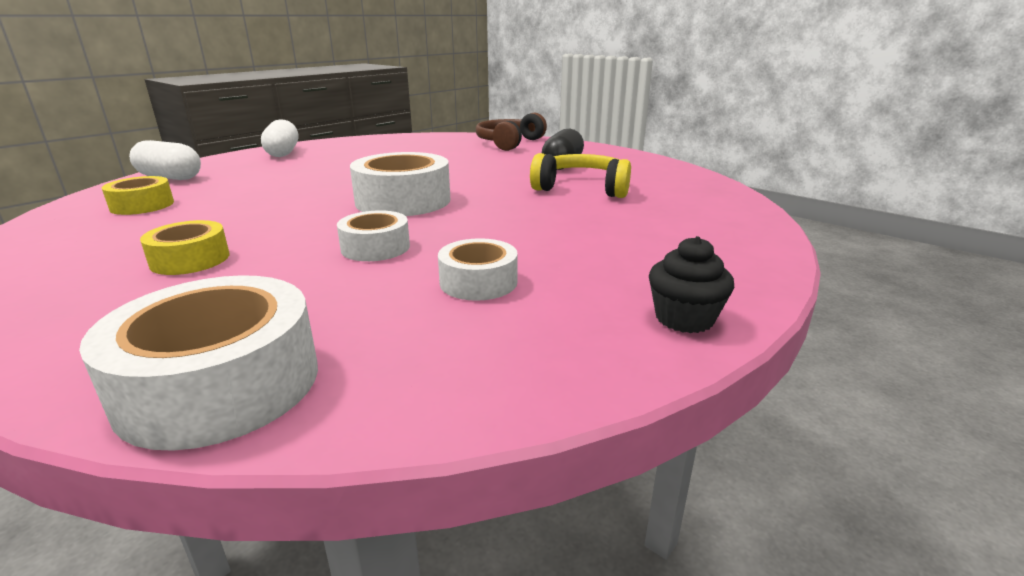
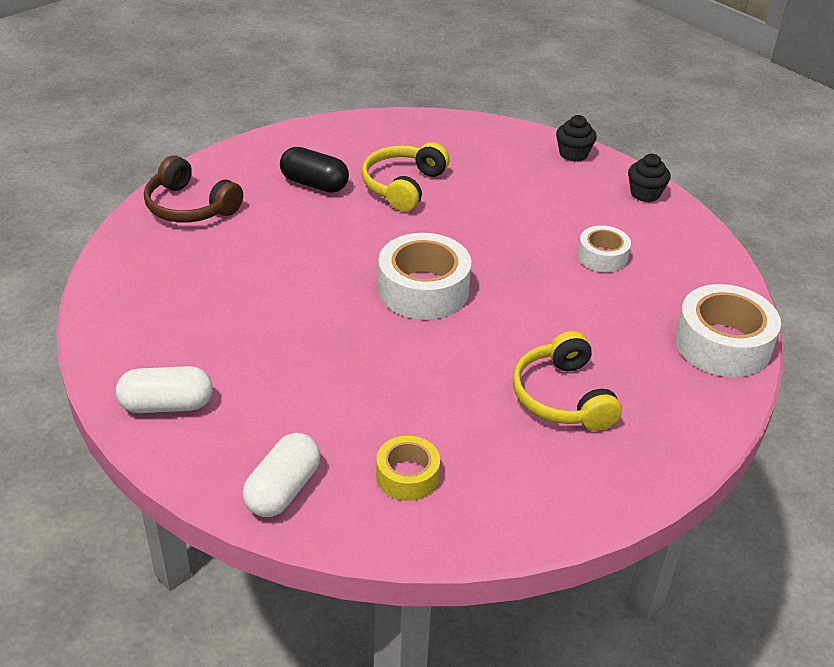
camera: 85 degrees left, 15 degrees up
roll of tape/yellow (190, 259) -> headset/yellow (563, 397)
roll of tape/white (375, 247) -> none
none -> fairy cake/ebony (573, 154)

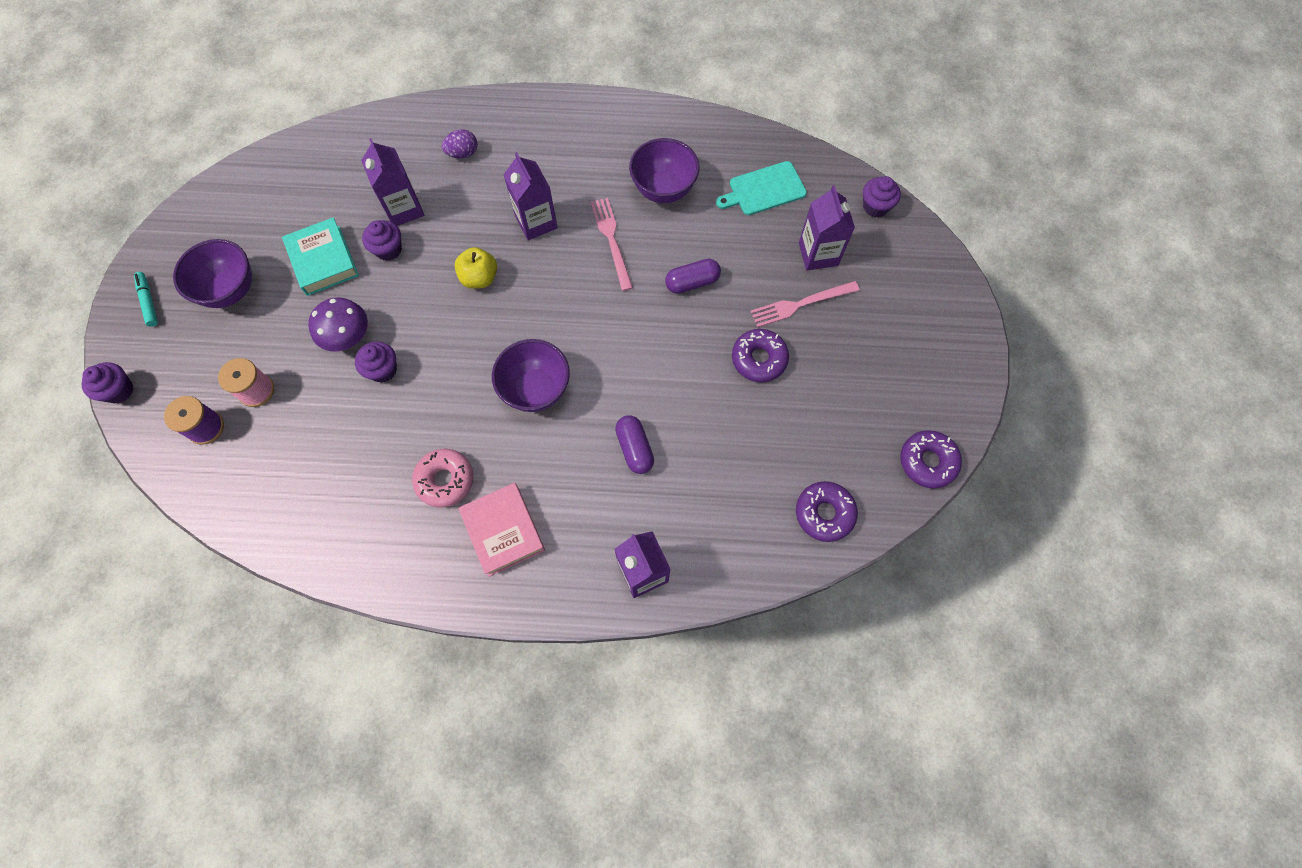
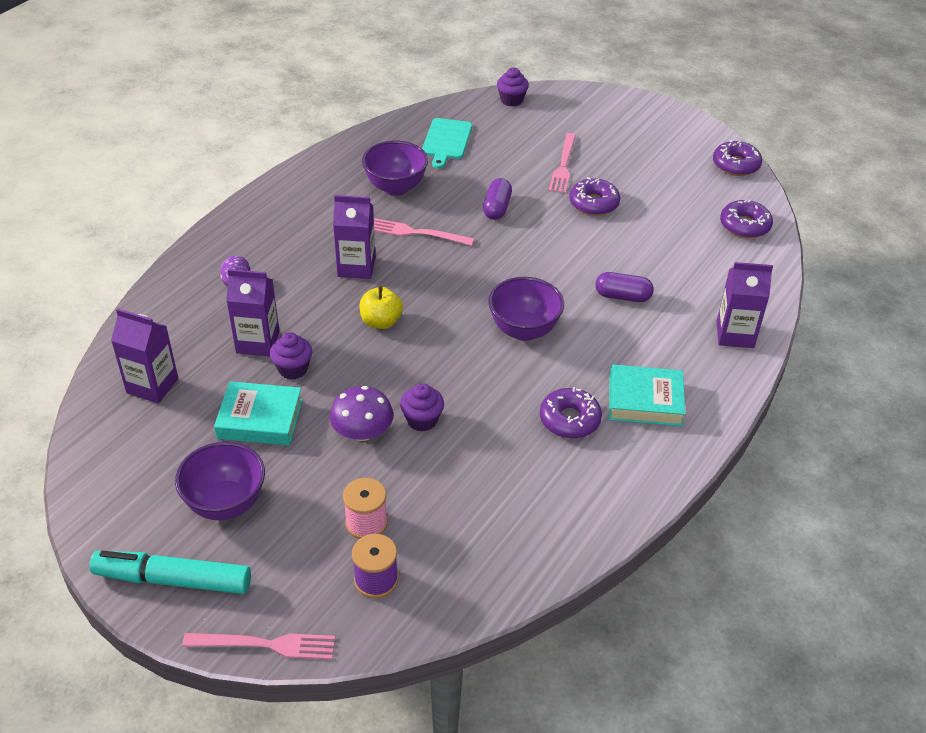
camera: 60 degrees left, 25 degrees down
fairy cake/violet (119, 390) -> fork/rosy (265, 645)
felt pen/teal (149, 301) -> felt pen/teal (173, 580), x2.00
glazed donut/rosy (445, 480) -> glazed donut/violet (569, 420)
hardcover/rosy (503, 531) -> hardcover/teal (645, 401)
carton/violet (818, 254) -> carton/violet (152, 386), moved

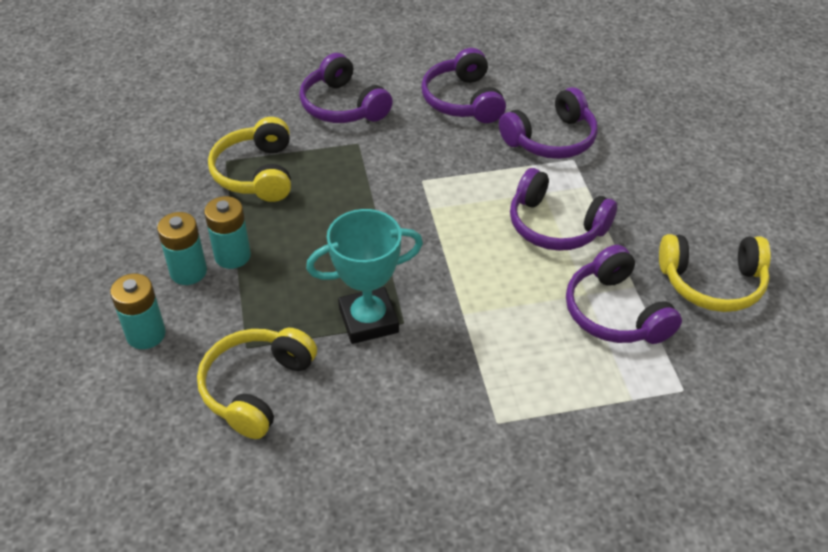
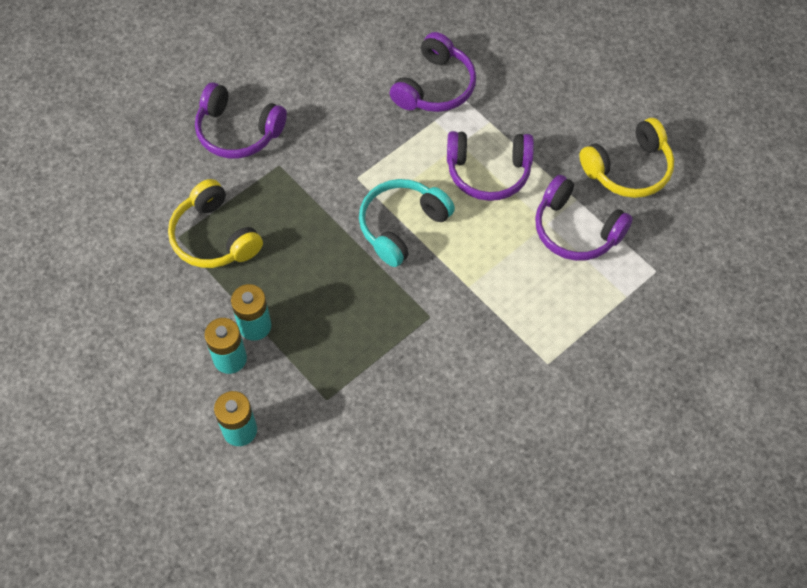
camera: 30 degrees left, 15 degrees up
headset/yellow (256, 388) -> none
trophy/teal (368, 320) -> none
headset/violet (462, 100) -> none
none -> headset/teal (401, 226)

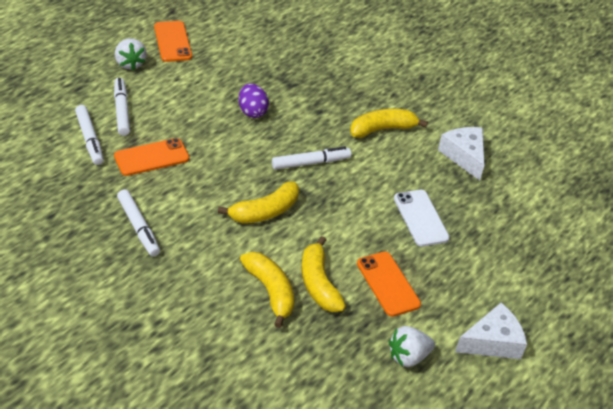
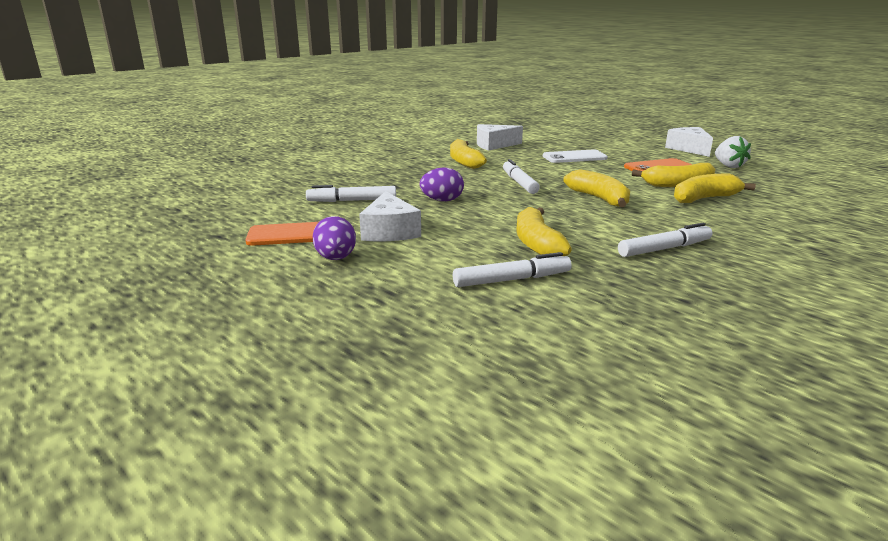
camera: 80 degrees left, 20 degrees down
felt pen/white (122, 110) -> felt pen/white (352, 201), moved
phone/orange (151, 157) -> banana/yellow (537, 244)
berry/white (130, 63) -> toy egg/violet (336, 258)
none -> piece of cheese/white (389, 231)

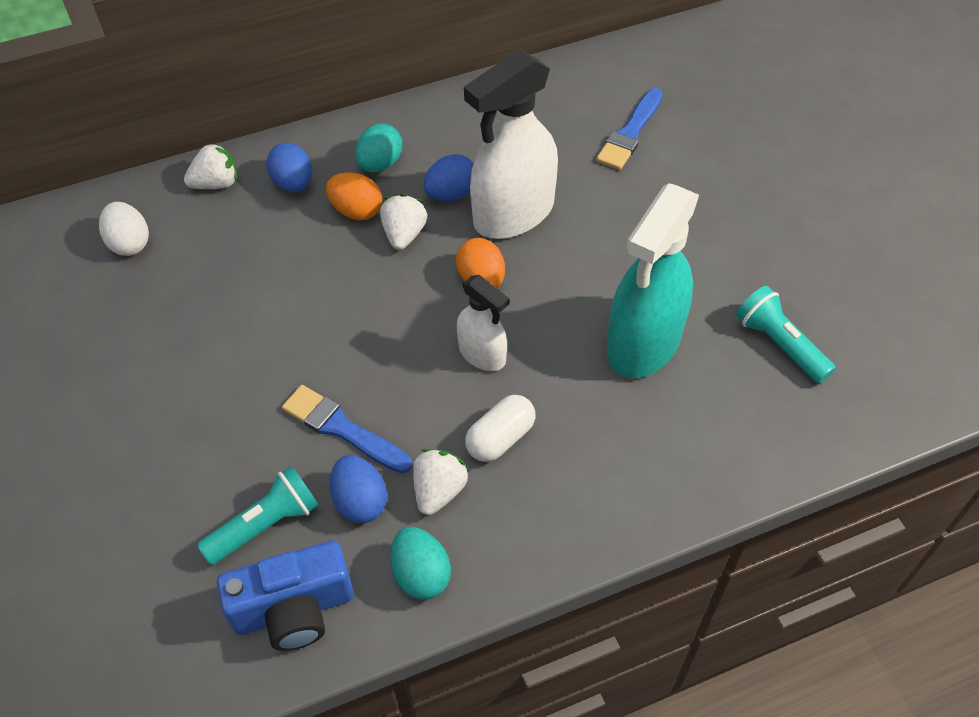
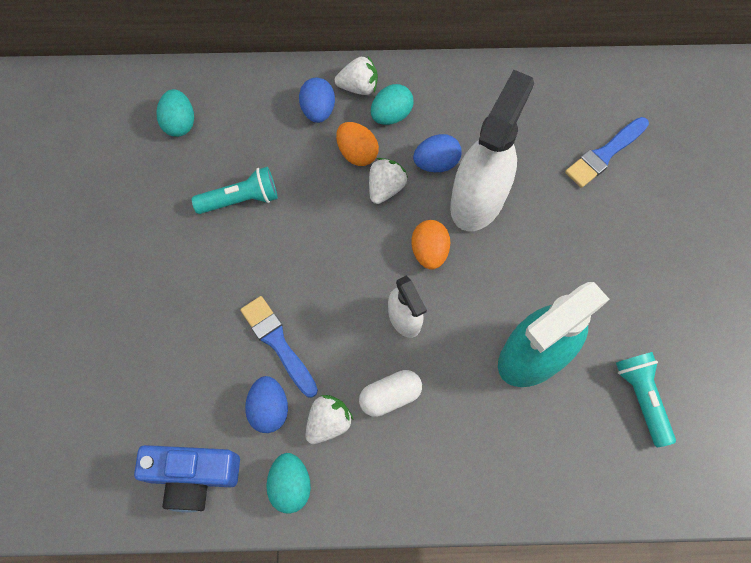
camera: 20 degrees right, 15 degrees up
toy egg/white (130, 243) -> toy egg/teal (180, 123)
berry/white (216, 183) -> berry/white (358, 87), moved
pocket torch/teal (265, 524) -> pocket torch/teal (241, 199), moved
spray cleaner/white (513, 214) -> spray cleaner/white (478, 199), 135 degrees clockwise

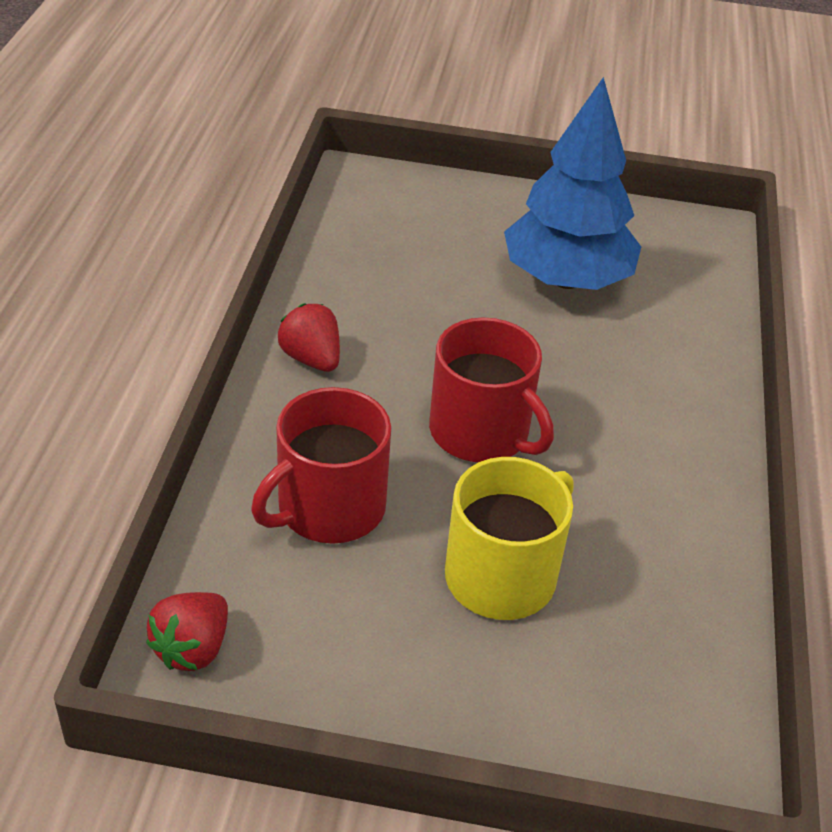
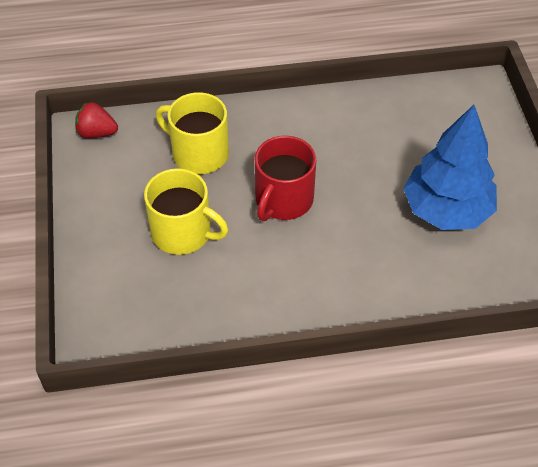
camera: 75 degrees right, 10 degrees up
mug/crimson (329, 507) -> mug/yellow (199, 153)
berry/crimson (311, 359) -> none

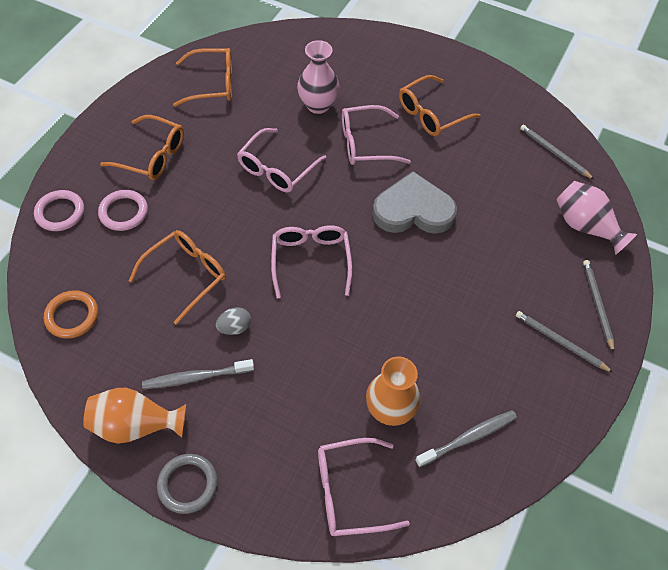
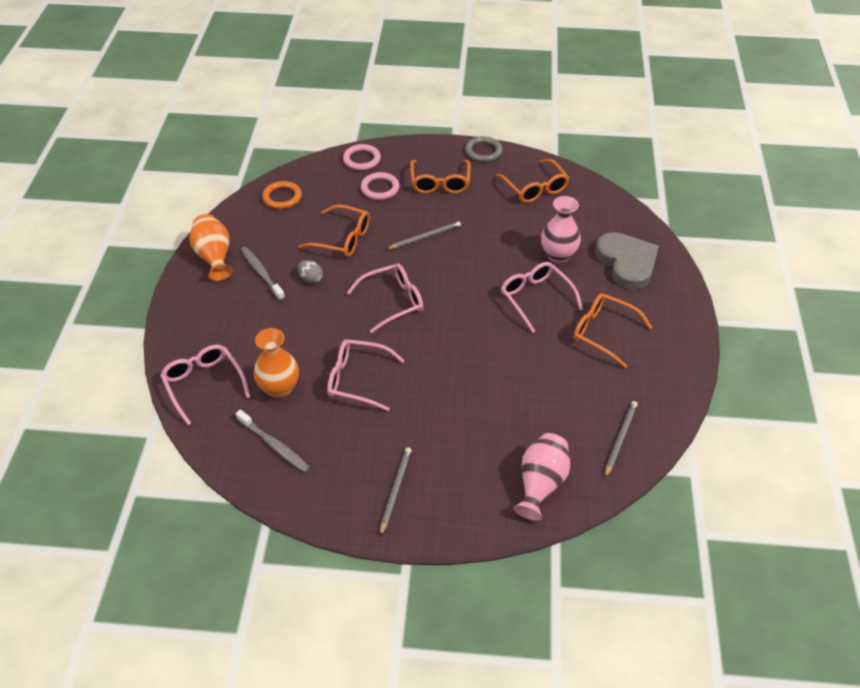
camera: 70 degrees right, 10 degrees down
ring/ash-grey (188, 484) -> ring/ash-grey (483, 151), moved
glasses/rosy (277, 169) -> glasses/rosy (357, 379), moved
love heart/ash-grey (413, 210) -> love heart/ash-grey (627, 263), moved
pencil/ash-grey (597, 304) -> pencil/ash-grey (425, 237), moved

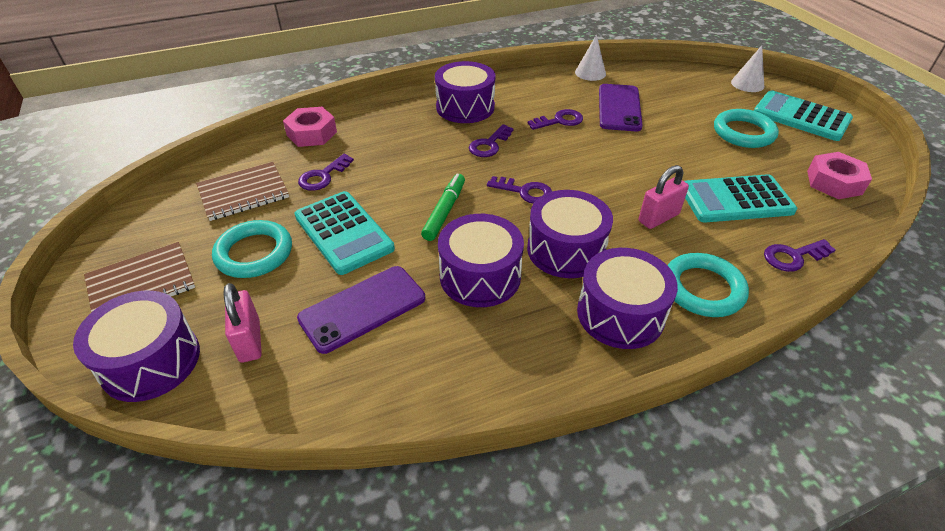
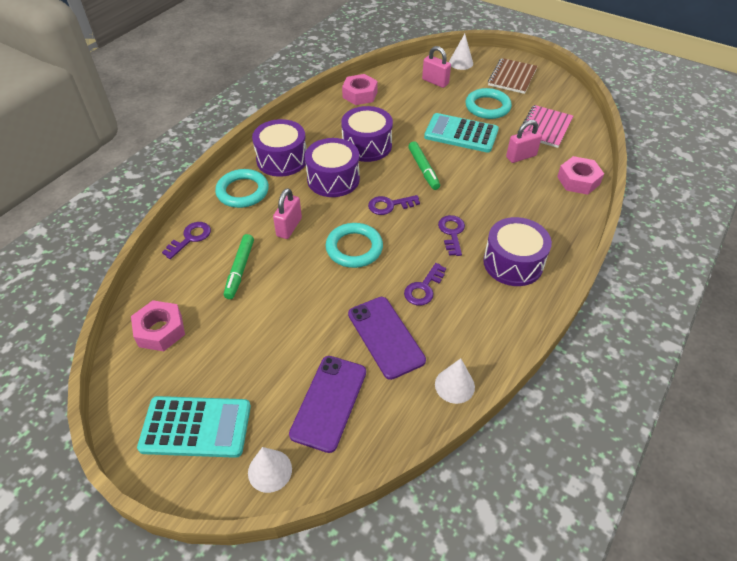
camera: 145 degrees right, 5 degrees up
snare drum/violet (151, 361) -> cone shape/white (461, 63)
exercise book/brown (243, 193) -> exercise book/rosy (545, 128)
phone/violet (363, 308) -> phone/violet (329, 402), moved
key/violet (323, 176) -> lock/rosy (521, 156)
calculator/teal (735, 200) -> felt pen/leaf-green (239, 270)
ring/teal (743, 133) -> ring/teal (354, 248), moved
none -> hex nut/rosy (360, 94)

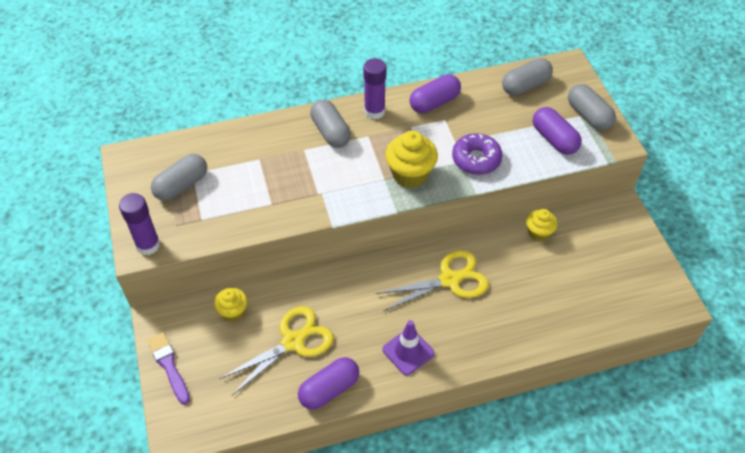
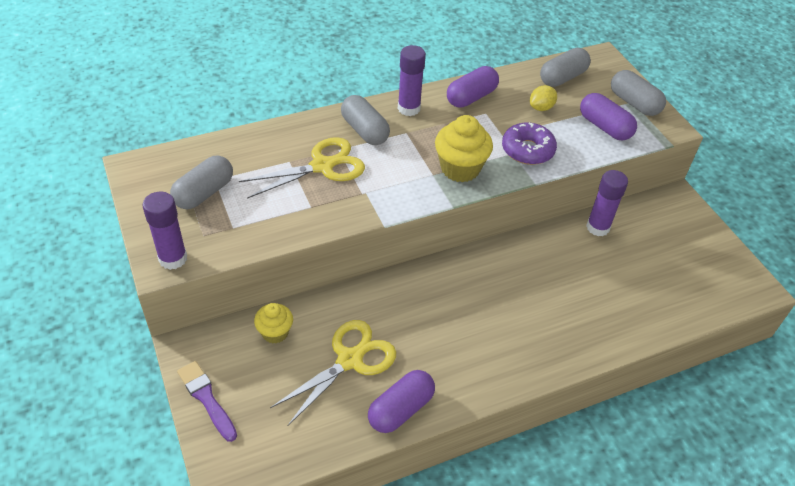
camera: 10 degrees left, 5 degrees down
scissors/yellow (449, 280) -> scissors/yellow (322, 166), moved
safety cone/violet (408, 351) -> none
fairy cake/yellow (538, 233) -> glue stick/violet (597, 227)
none -> toy lemon/yellow (541, 108)

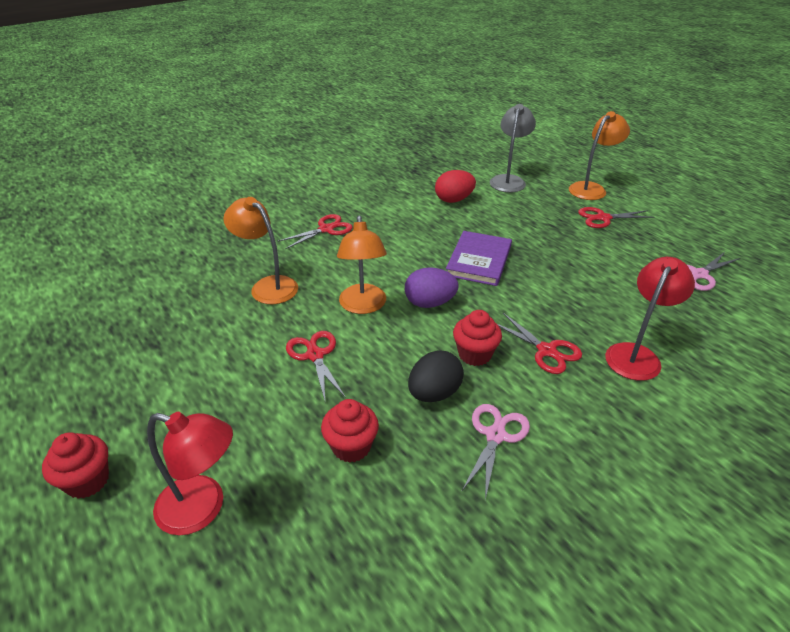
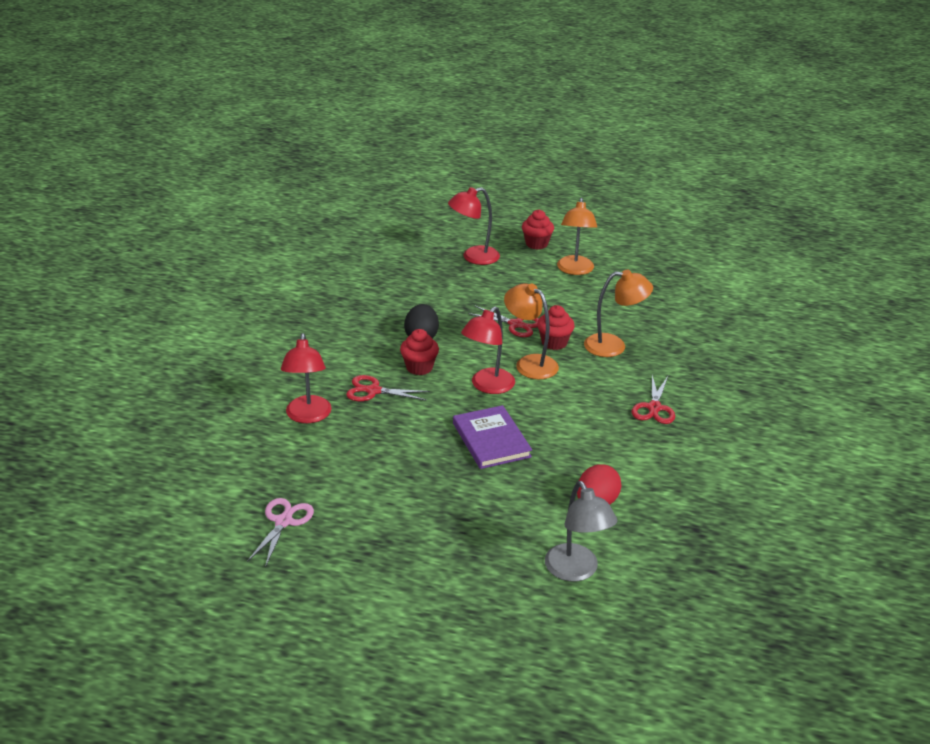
camera: 140 degrees right, 5 degrees down
fairy cake/crimson (351, 447) -> fairy cake/crimson (554, 343), moved
toy egg/violet (429, 303) -> lamp/crimson (487, 386)
scissors/rosy (495, 435) -> none
lamp/orange (591, 188) -> lamp/orange (575, 270), moved
scissors/crimson (603, 218) -> none

